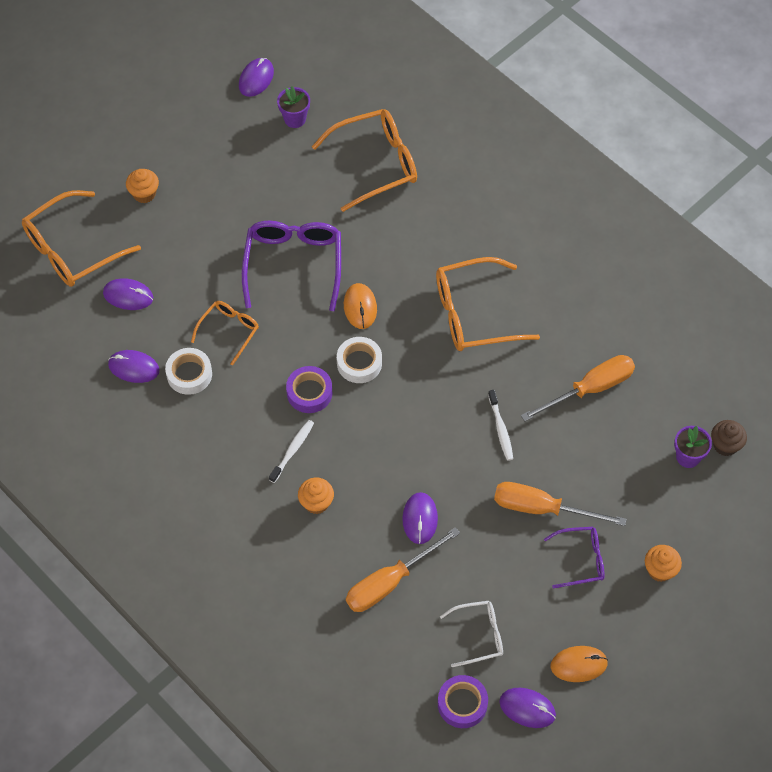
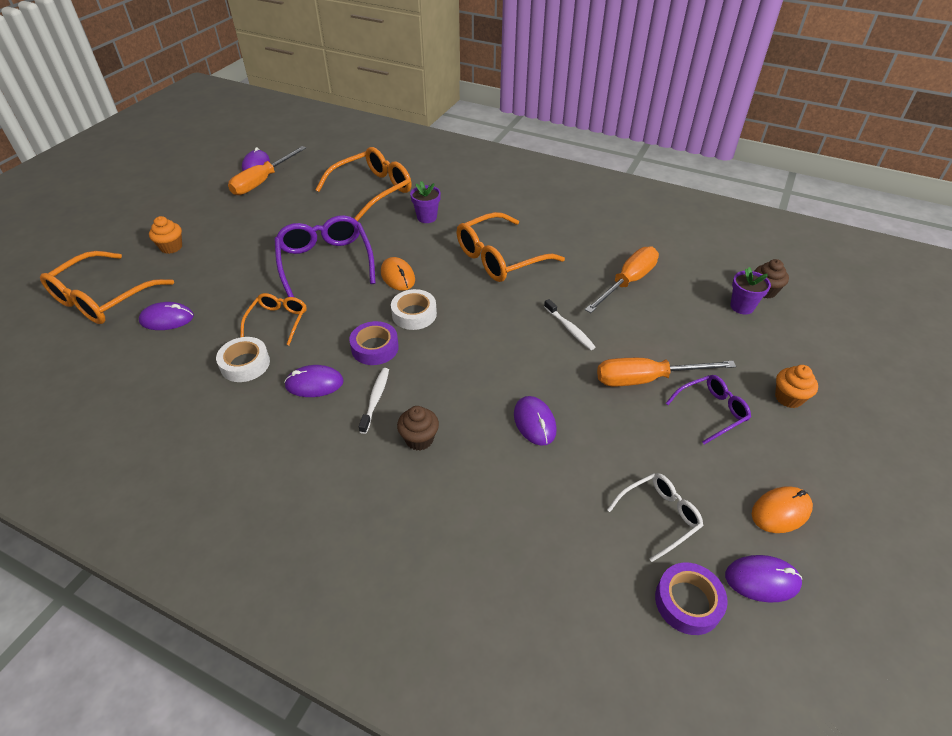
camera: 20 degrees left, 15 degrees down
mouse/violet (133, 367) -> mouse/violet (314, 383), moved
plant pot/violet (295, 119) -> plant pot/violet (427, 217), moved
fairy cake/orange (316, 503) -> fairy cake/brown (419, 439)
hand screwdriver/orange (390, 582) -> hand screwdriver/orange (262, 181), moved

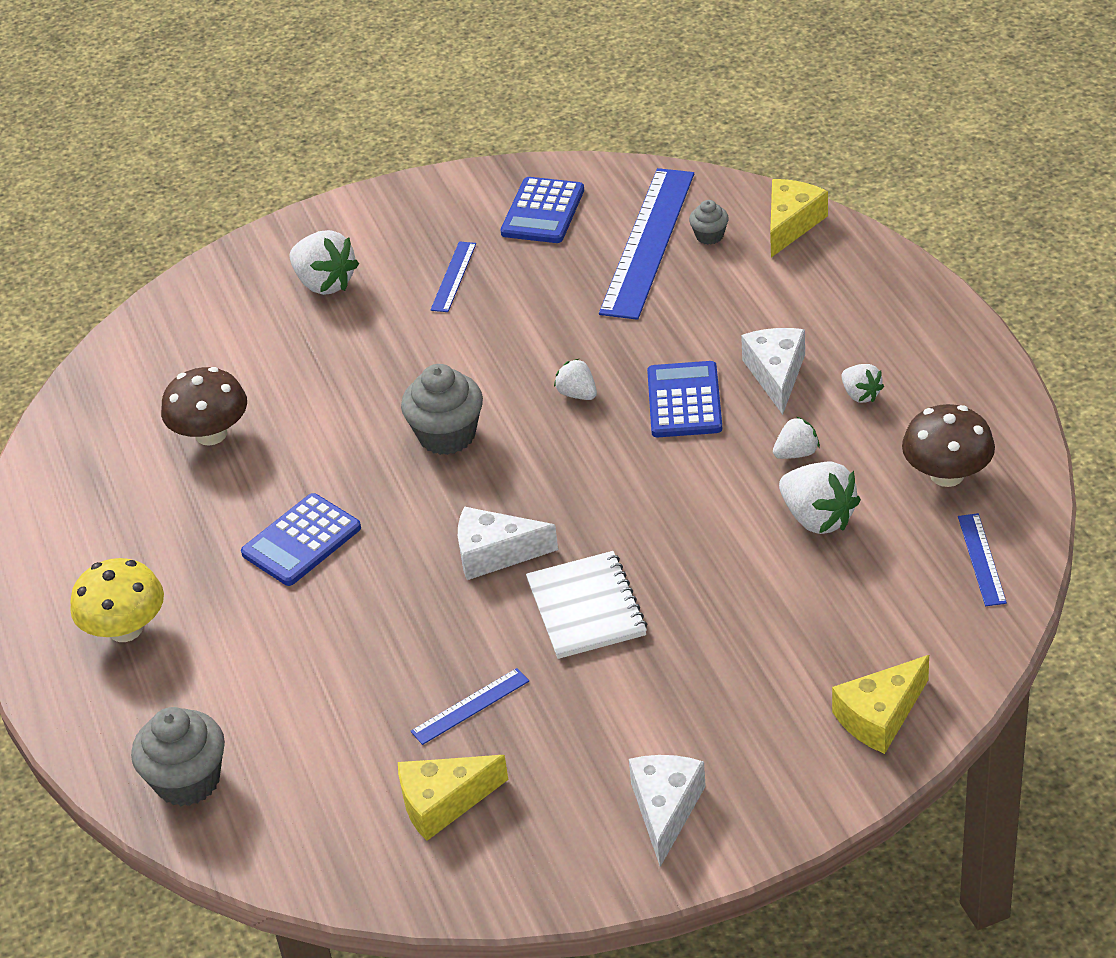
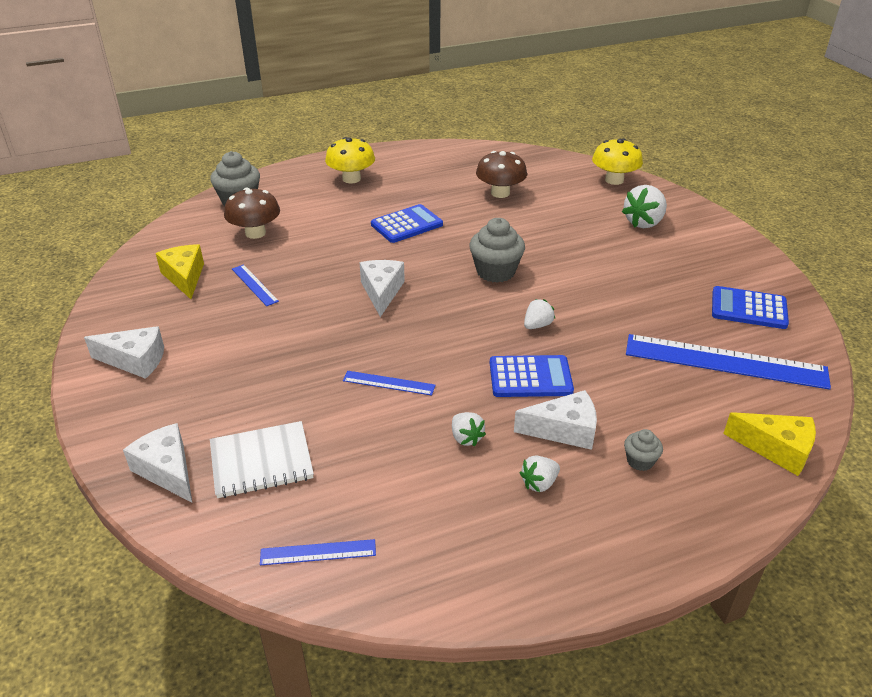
camera: 85 degrees right, 5 degrees down
calculator/blue (301, 541) -> calculator/blue (407, 225), 105 degrees clockwise
ruler/blue (453, 276) -> ruler/blue (389, 383), moved
exercise book/white (586, 608) -> exercise book/white (261, 461), moved
fairy cake/ash-grey (709, 236) -> fairy cake/ash-grey (640, 461), moved
berry/white (818, 518) -> none
piece of cheese/yellow (879, 716) -> piece of cheese/white (167, 470)
fungus/brown (947, 474) -> fungus/brown (255, 233), moved
none -> fungus/yellow (614, 180)

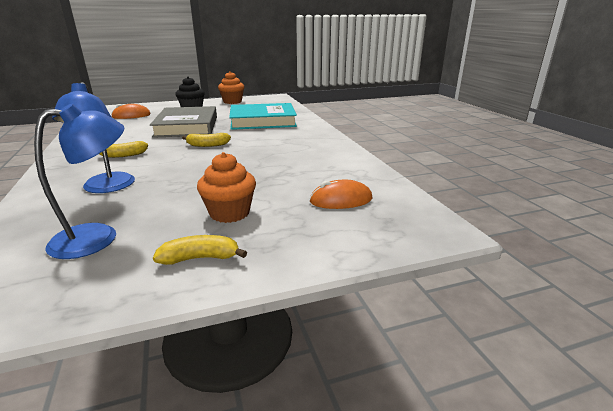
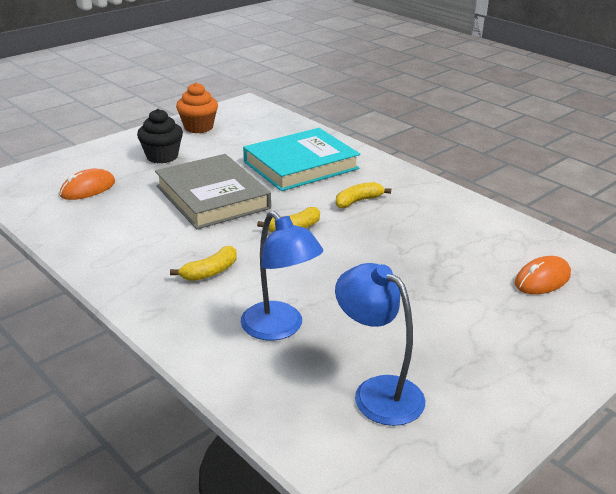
camera: 25 degrees left, 5 degrees up
lamp/blue (98, 237) -> lamp/blue (377, 392), 75 degrees counterclockwise
banana/yellow (200, 258) -> banana/yellow (358, 201), moved
fairy cake/orange (229, 213) -> none

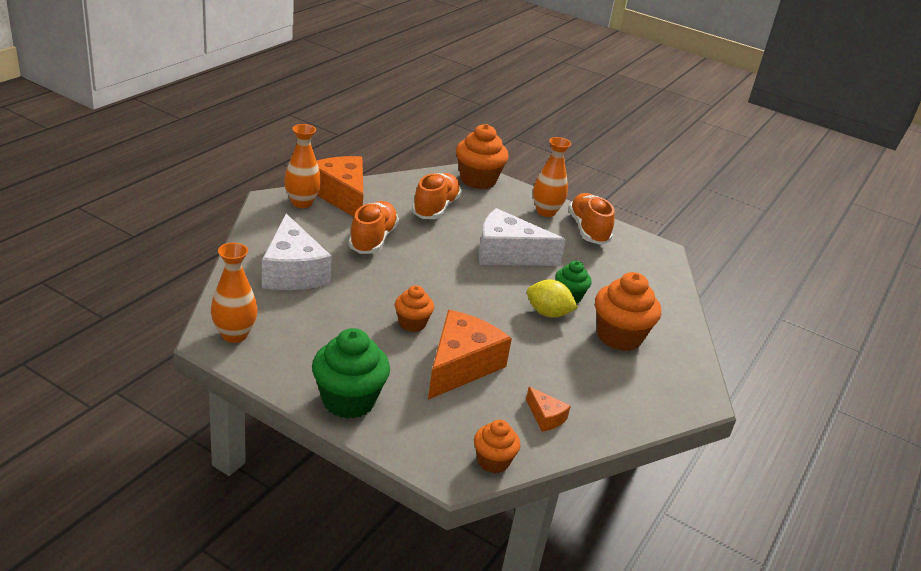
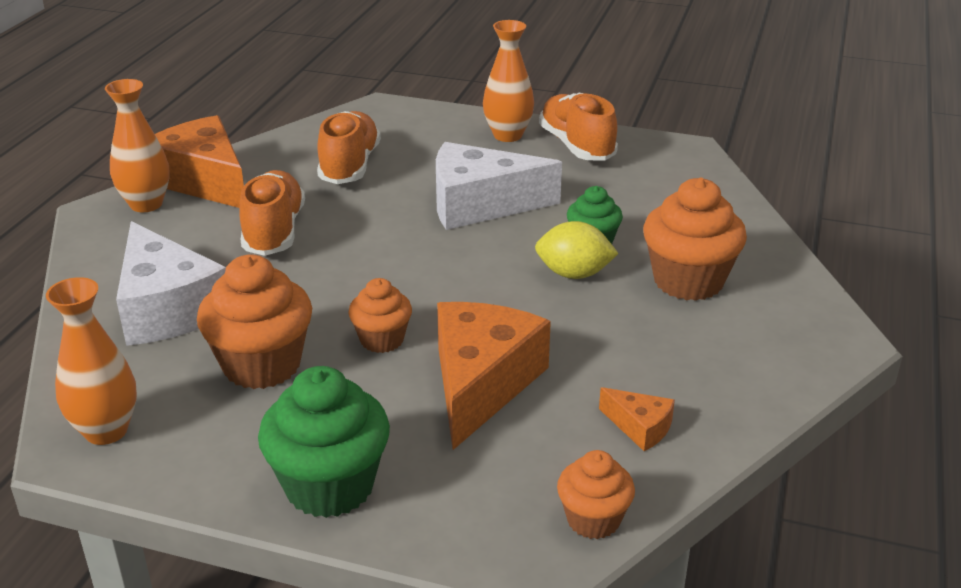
camera: 10 degrees left, 0 degrees up
fairy cake/orange (478, 180) -> fairy cake/orange (262, 365), moved

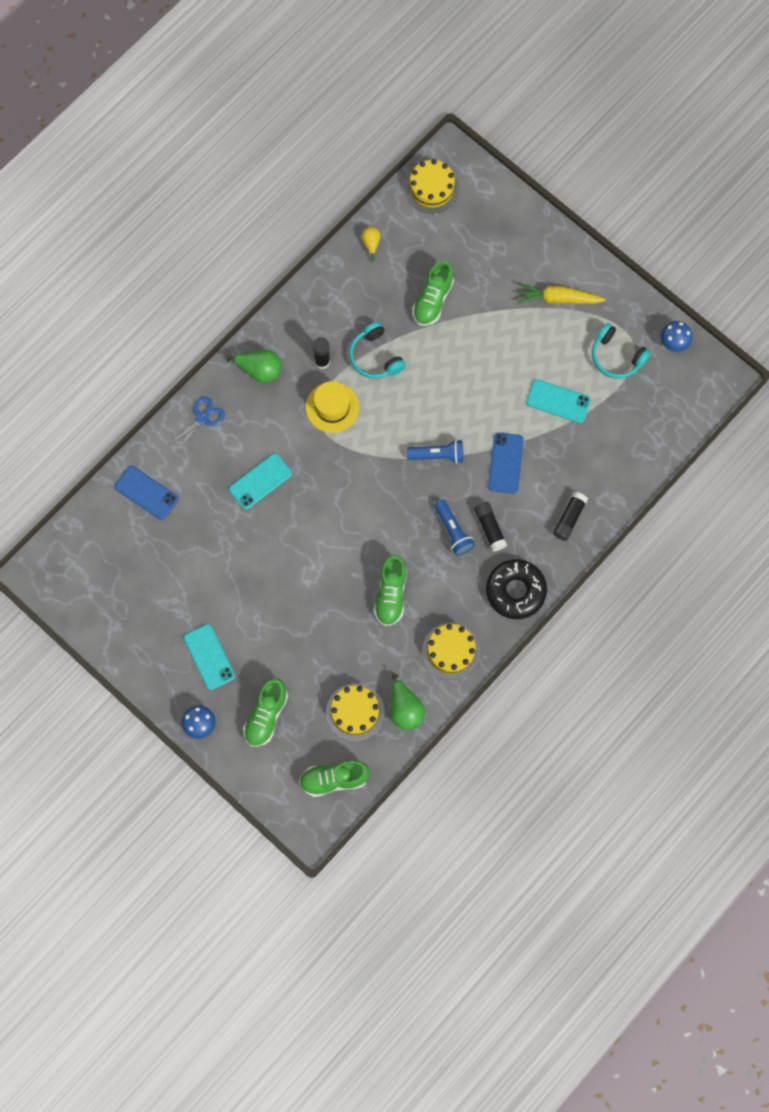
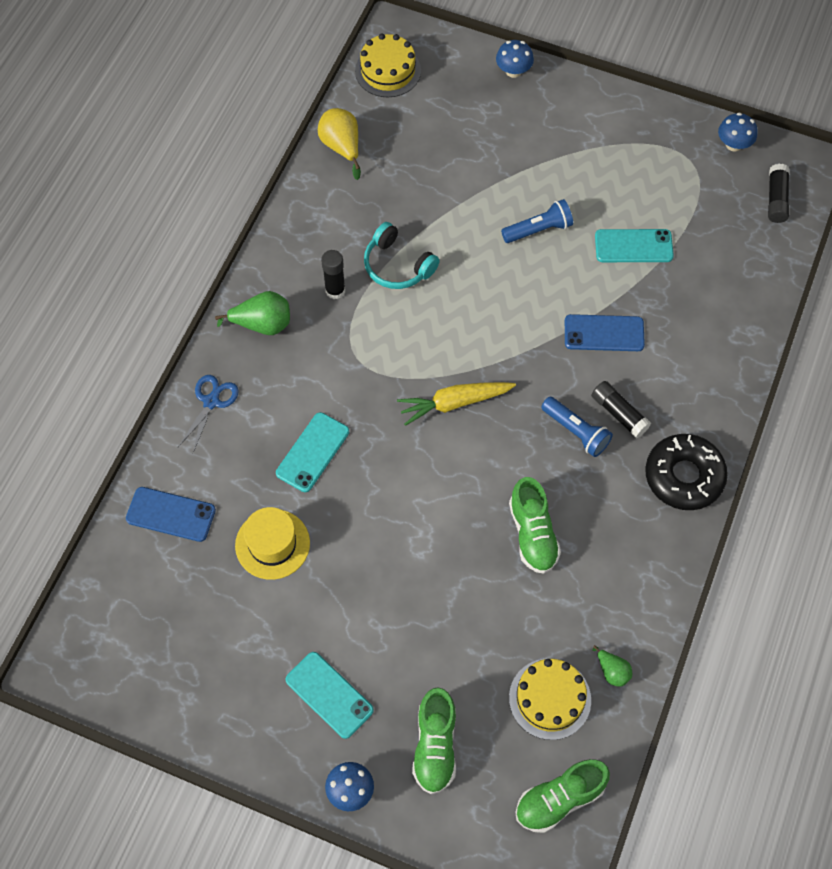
camera: 20 degrees left, 10 degrees down
top hat/yellow (332, 407) -> top hat/yellow (272, 544), moved
pear/yellow (371, 243) -> pear/yellow (342, 147), x1.71
pear/leaf-green (405, 709) -> pear/leaf-green (612, 671), x0.59
pocket torch/blue (438, 455) -> pocket torch/blue (538, 229), moved
lace-up shoe/leaf-green (432, 300) -> none
gateau/yellow (450, 651) -> none
phone/blue (505, 463) -> phone/blue (604, 333), 75 degrees counterclockwise
root vegetable/yellow (558, 298) -> root vegetable/yellow (454, 403), moved
glue stick/ebony (569, 518) -> glue stick/ebony (776, 199), moved
headset/teal (616, 357) -> none
none -> fungus/blue (513, 71)

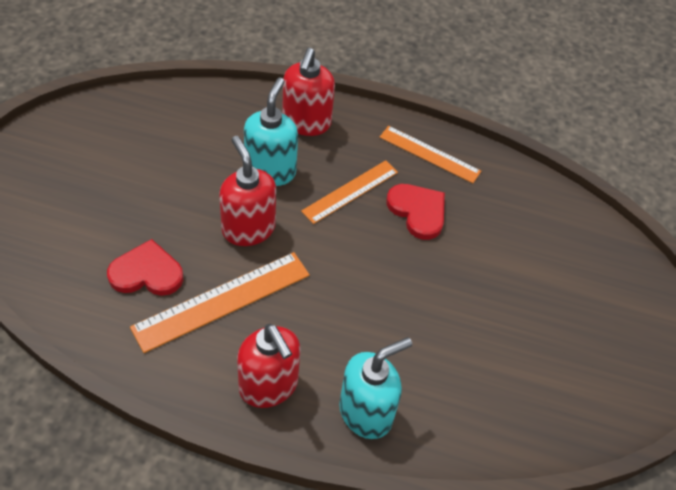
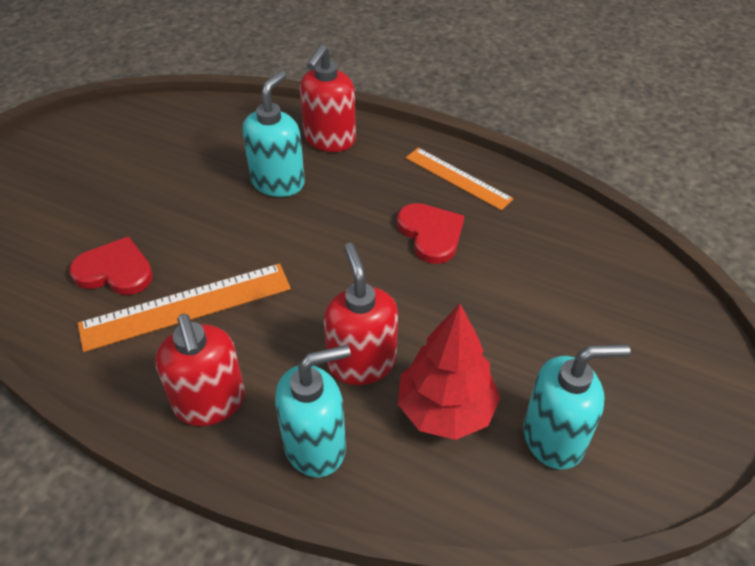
camera: 15 degrees right, 5 degrees down
soap dispenser/crimson (248, 229) -> soap dispenser/crimson (361, 362), moved
ruler/orange (350, 191) -> none
none -> fir tree/crimson (445, 409)
none -> soap dispenser/teal (554, 438)

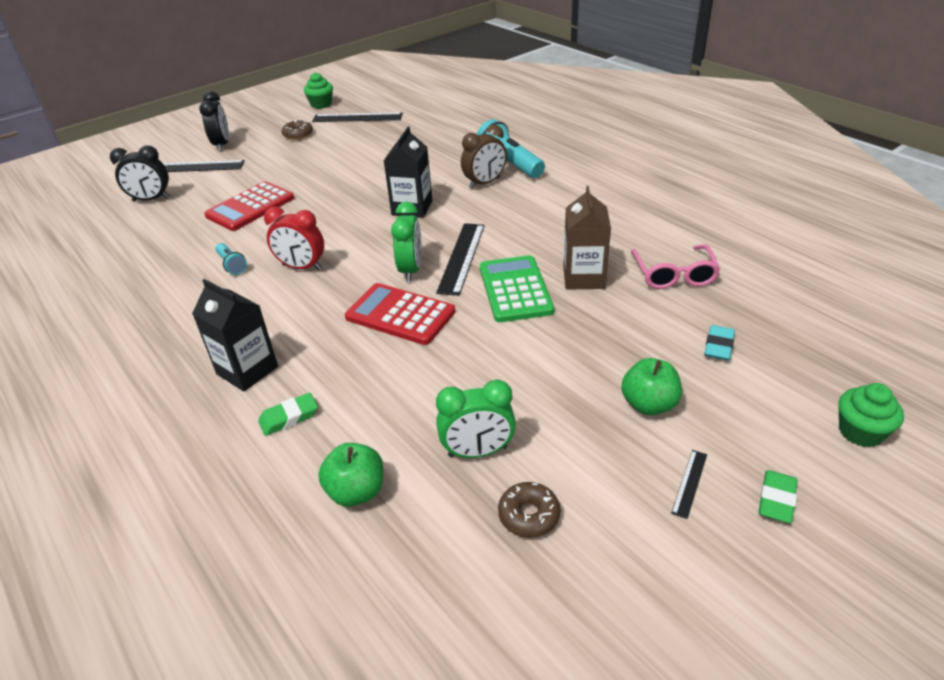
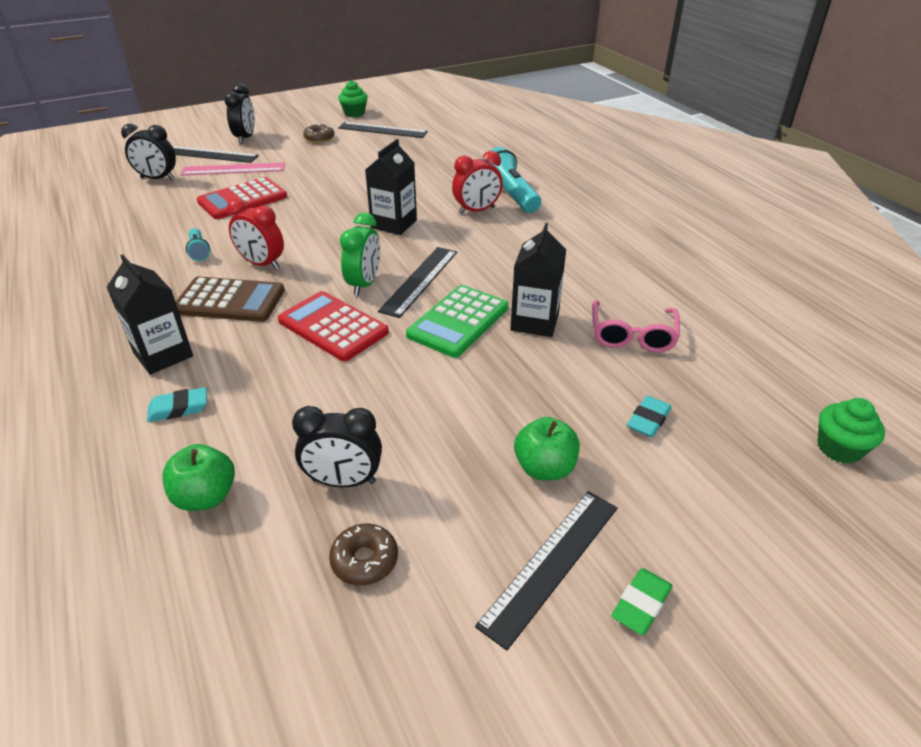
camera: 10 degrees right, 0 degrees up
gum eraser/leaf-green (289, 417) -> gum eraser/teal (178, 408)
bedside clock/leaf-green (477, 451) -> bedside clock/ebony (344, 481)
bedside clock/brown (485, 183) -> bedside clock/crimson (477, 211)
calculator/leaf-green (515, 289) -> calculator/leaf-green (458, 321), 150 degrees counterclockwise
carton/brown (584, 277) -> carton/ebony (534, 322)
ruler/ebony (689, 483) -> ruler/ebony (551, 563), x2.08
fairy cake/leaf-green (860, 432) -> fairy cake/leaf-green (839, 448), moved
none -> calculator/brown (230, 300)
none -> ruler/rosy (233, 169)

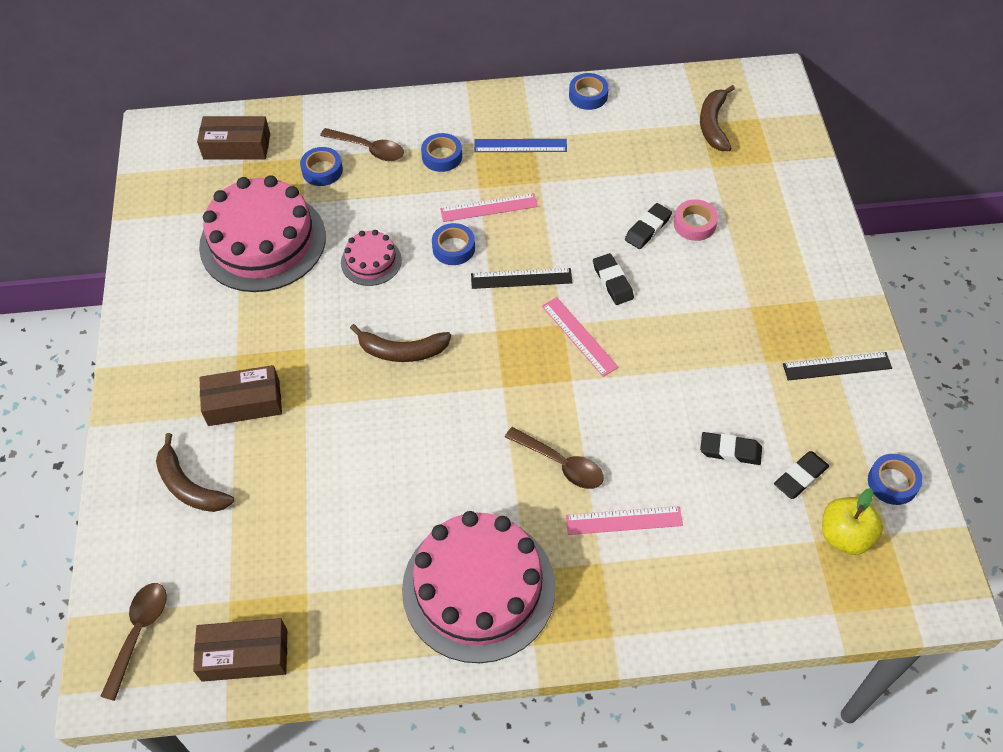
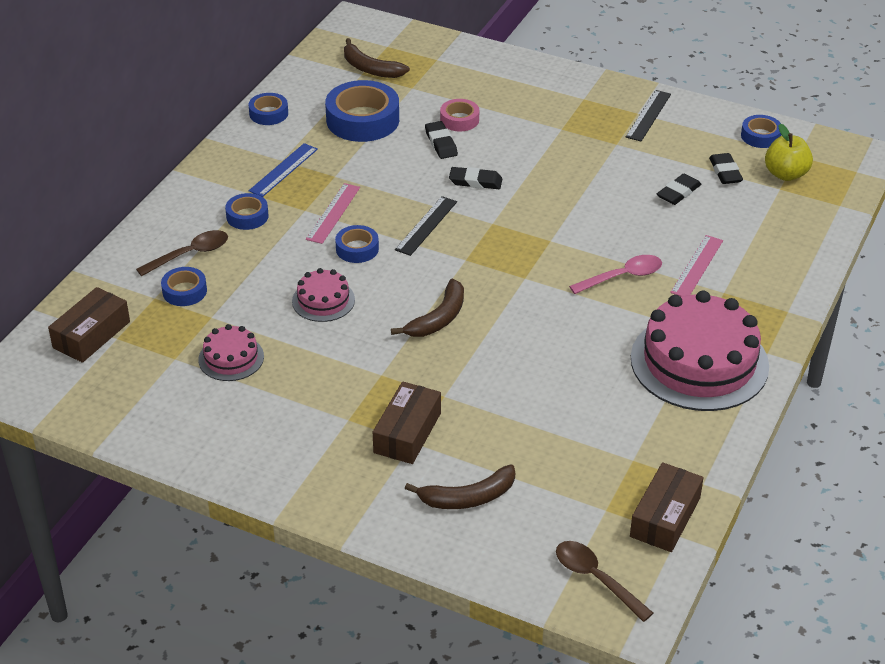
camera: 60 degrees left, 15 degrees down
gateau/rosy (263, 241) -> gateau/rosy (231, 358), x0.48
spoon/brown (561, 464) -> spoon/rosy (623, 276)
ruler/rosy (579, 336) -> none
none -> roll of tape/blue (362, 120)

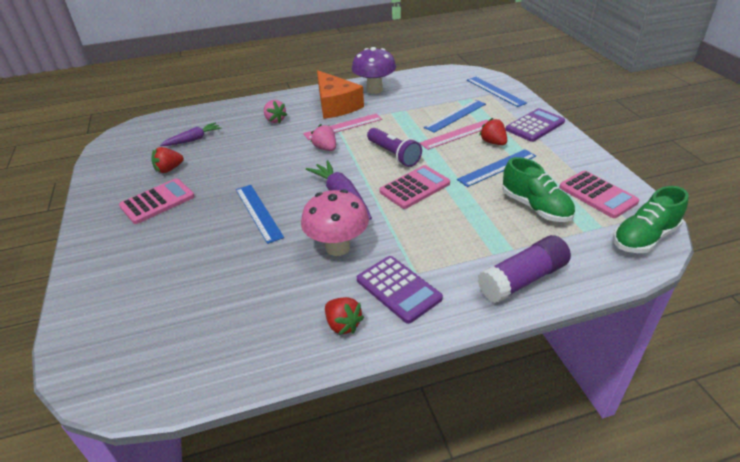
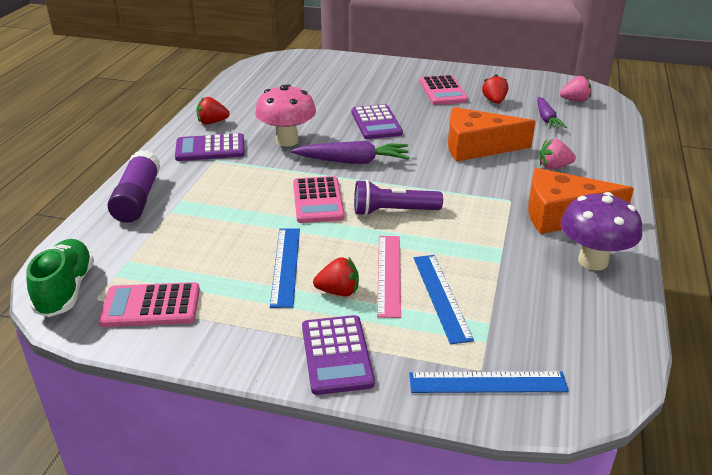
camera: 120 degrees right, 5 degrees down
ruler/blue (258, 212) -> calculator/violet (376, 123)
ruler/rosy (343, 126) -> none
berry/rosy (325, 148) -> berry/rosy (575, 100), moved
lace-up shoe/leaf-green (535, 207) -> none
none -> piece of cheese/orange (477, 147)

